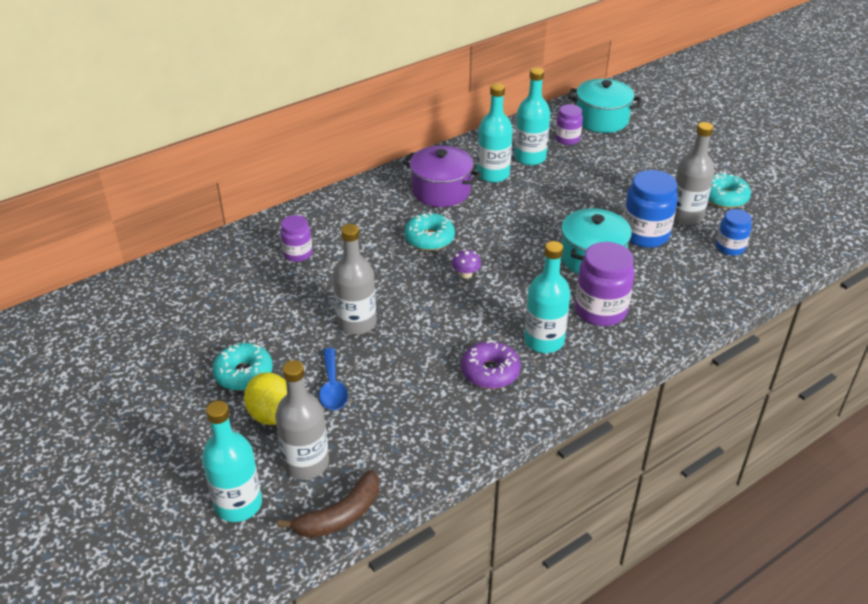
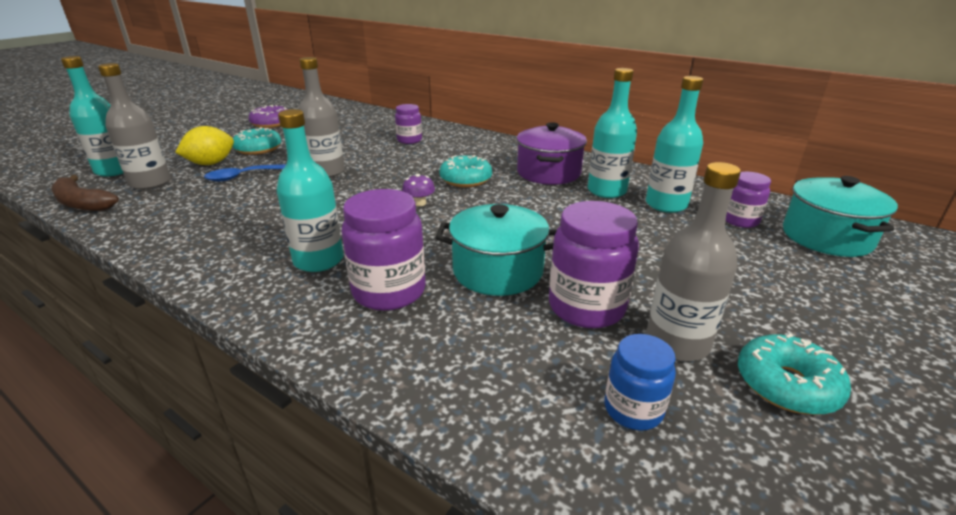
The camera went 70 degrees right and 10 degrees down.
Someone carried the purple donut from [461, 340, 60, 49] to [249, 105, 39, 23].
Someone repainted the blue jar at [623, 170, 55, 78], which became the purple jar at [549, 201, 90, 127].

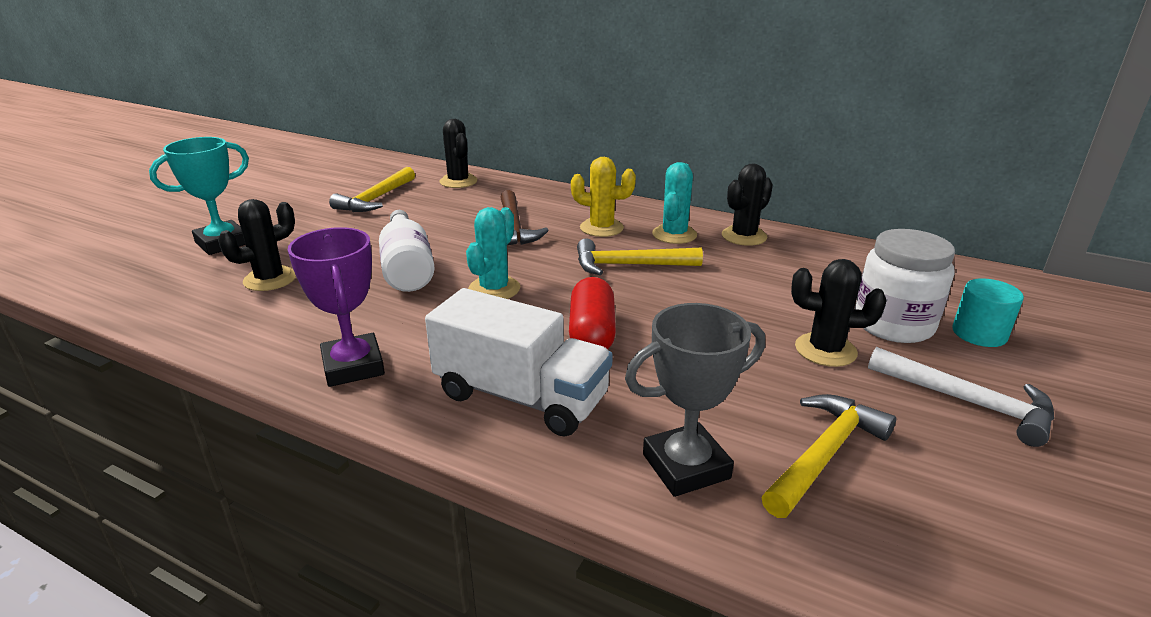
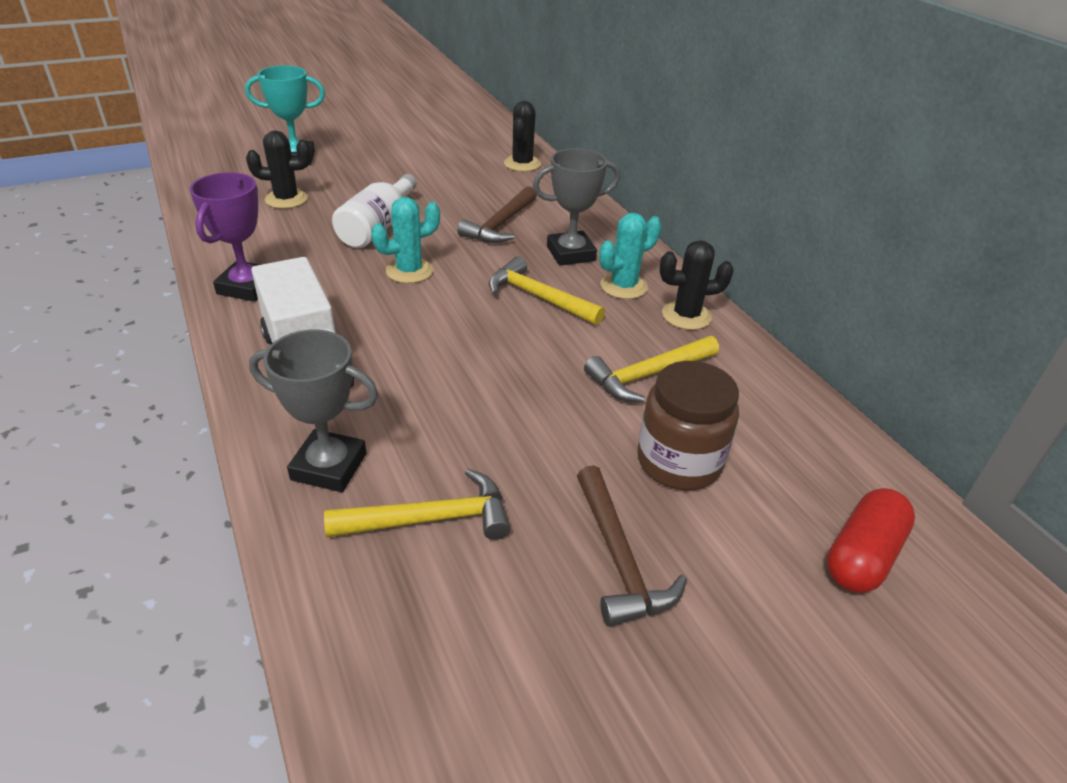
The camera went 35 degrees right and 10 degrees up.
Someone took away the black cactus at [791, 259, 96, 108].
Someone took away the turquoise cylinder at [952, 278, 72, 69].
Someone carried the yellow hammer from [329, 167, 86, 45] to [584, 336, 135, 66].
Someone carried the red capsule from [569, 277, 47, 72] to [827, 488, 88, 105].
Someone swapped the yellow cactus at [571, 157, 65, 80] for the grey trophy at [533, 148, 87, 118].
Someone repainted the white jar at [855, 229, 100, 114], which became the brown jar at [637, 361, 102, 129].
Someone repainted the white hammer at [868, 347, 186, 100], which became the brown hammer at [577, 465, 110, 162].

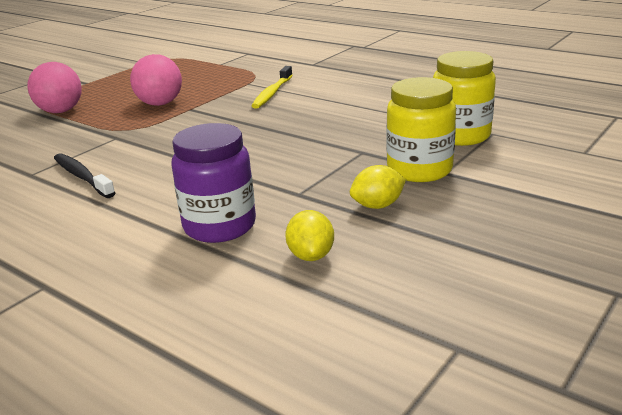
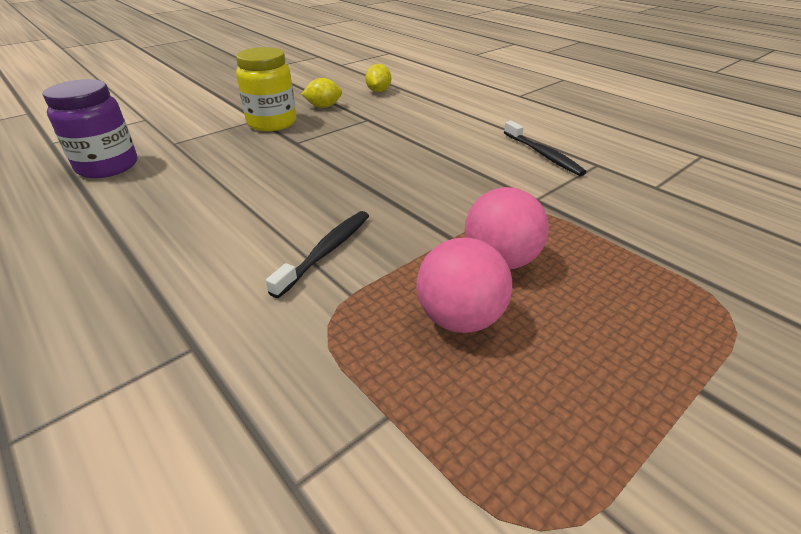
The camera went 170 degrees left and 10 degrees up.
Someone took away the yellow jar at [433, 51, 63, 95].
Someone carried the pink ball from [27, 62, 55, 51] to [416, 237, 96, 96].
Someone carried the purple jar from [172, 123, 84, 120] to [43, 79, 94, 99].
Someone repainted the yellow toothbrush at [251, 66, 42, 43], which became the black toothbrush at [266, 211, 103, 87].

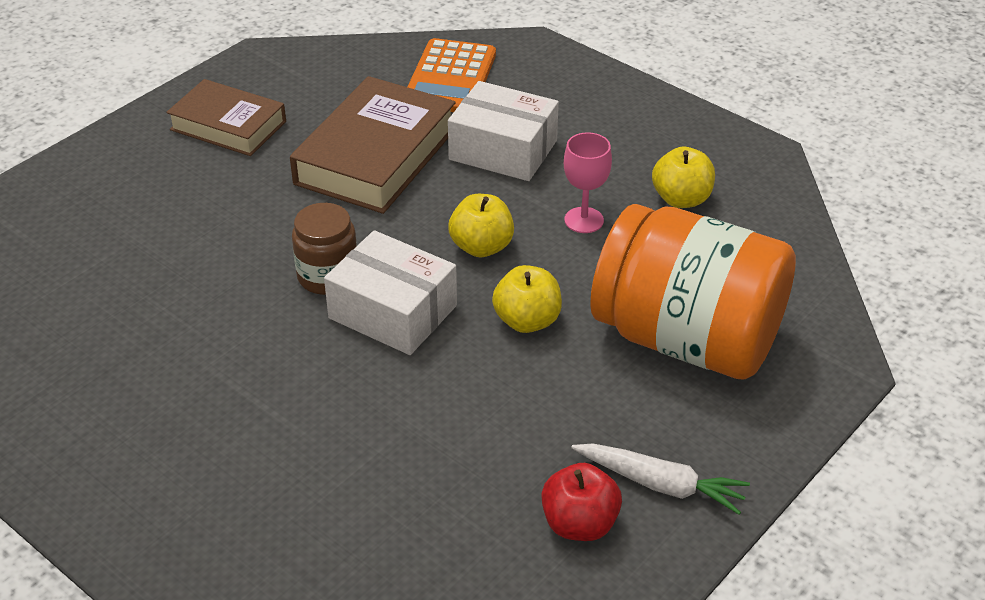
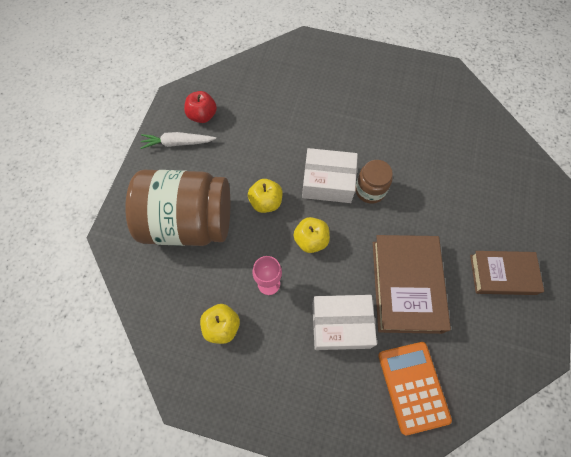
The camera went 155 degrees right and 25 degrees up.
Someone repainted the orange jar at [590, 204, 206, 176], which became the brown jar at [125, 170, 105, 76].

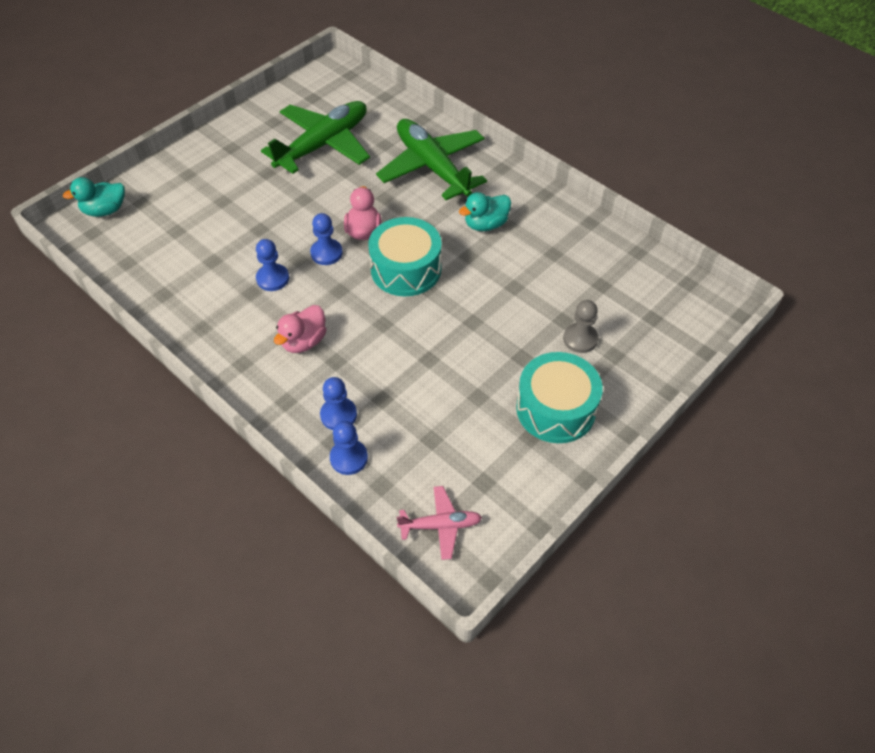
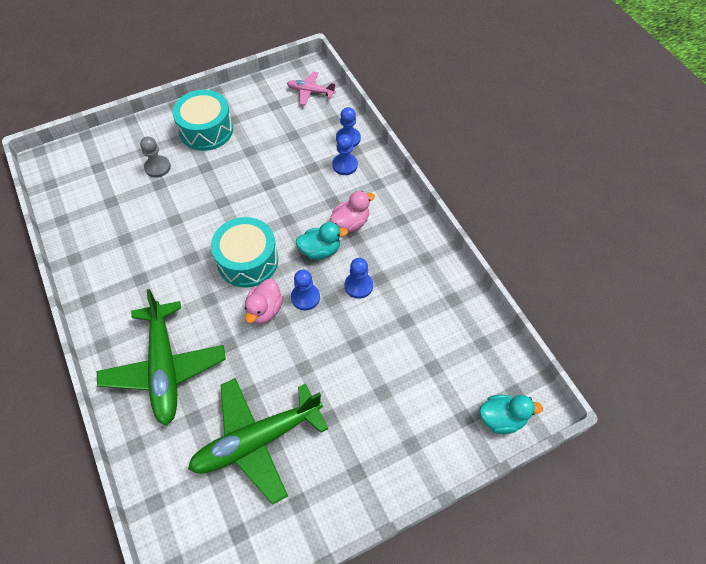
The camera went 160 degrees left and 5 degrees up.
Someone carried the turquoise duck from [459, 192, 52, 39] to [296, 222, 52, 38].

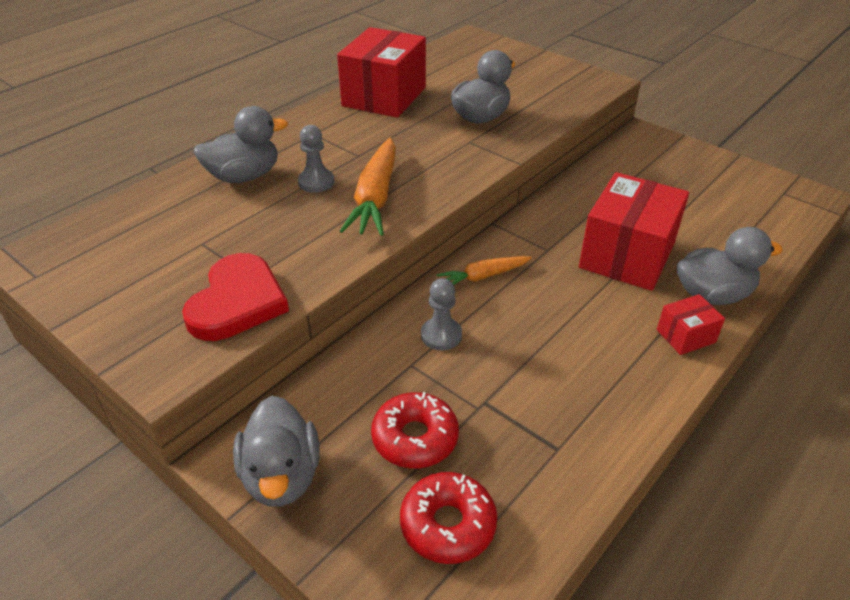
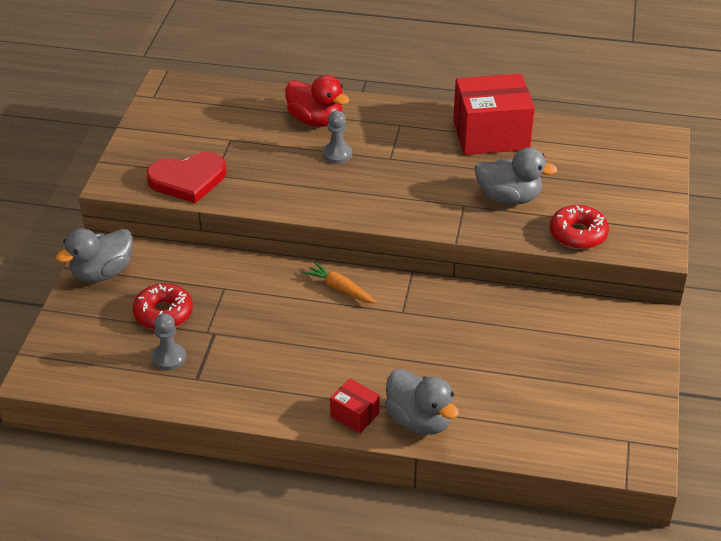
The camera went 60 degrees right and 0 degrees up.
Someone took away the orange carrot at [339, 138, 57, 98].
Someone took away the red box at [579, 172, 110, 119].
Someone carried the red donut from [400, 472, 97, 92] to [550, 205, 59, 44].
Someone carried the grey pawn from [421, 278, 41, 72] to [152, 313, 34, 57].
Someone repainted the grey duck at [193, 106, 95, 77], which became the red duck at [285, 75, 64, 52].

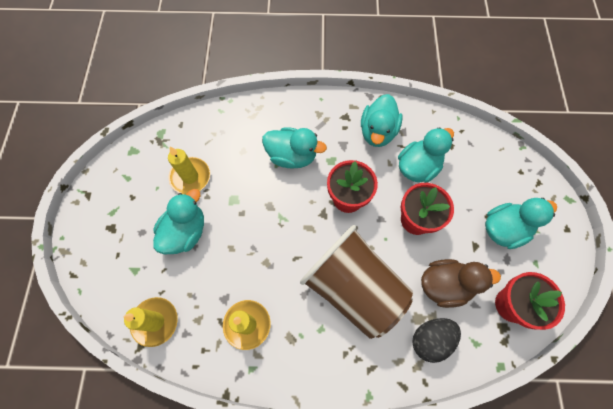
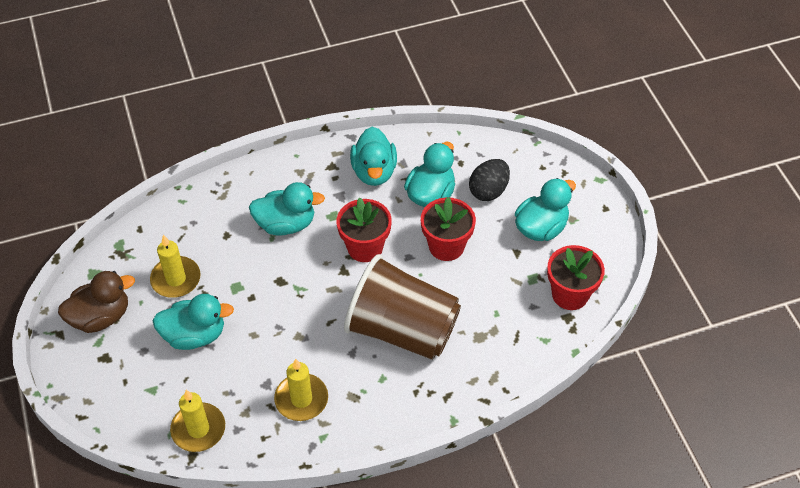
The camera went 20 degrees left and 15 degrees down.
Someone carried the black egg from [412, 318, 49, 45] to [469, 159, 41, 42].
Someone carried the brown duck from [421, 259, 80, 49] to [58, 271, 77, 62].
Someone rotated the turquoise duck at [153, 189, 51, 65] by 75 degrees clockwise.

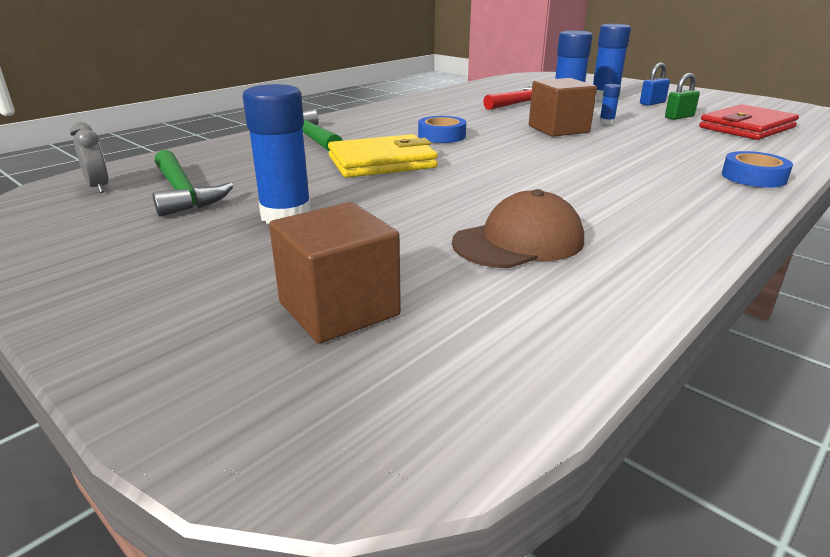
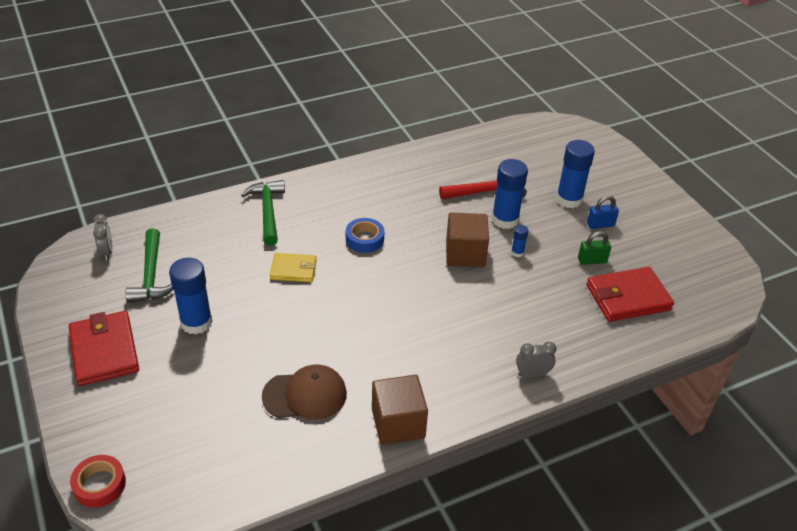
The camera went 20 degrees right and 15 degrees up.
Someone put down the red wallet at [69, 311, 70, 75].
Someone put down the red tape at [70, 455, 56, 53].
Someone carried the brown cube from [269, 202, 132, 141] to [372, 375, 56, 70].
Someone swapped the blue tape at [722, 151, 71, 37] for the grey clock at [516, 341, 41, 36].
Someone scaled the yellow wallet at [328, 134, 110, 44] by 0.62.

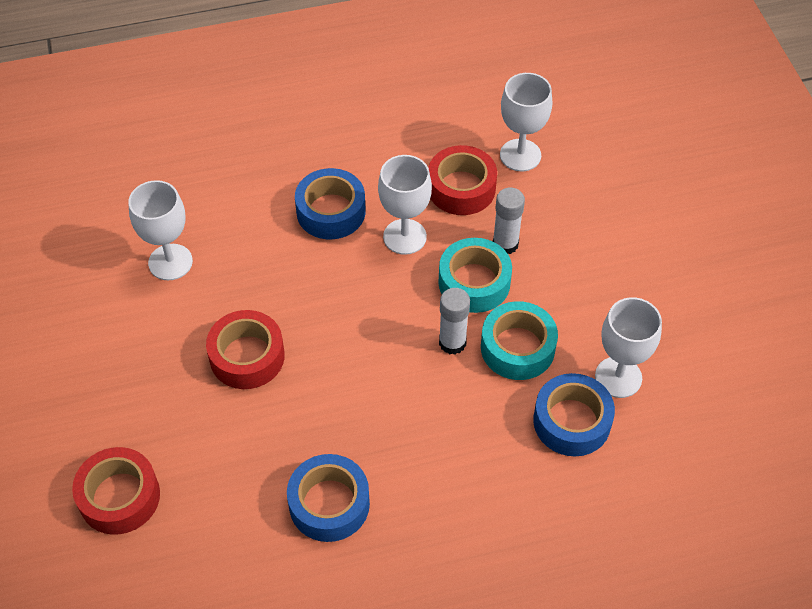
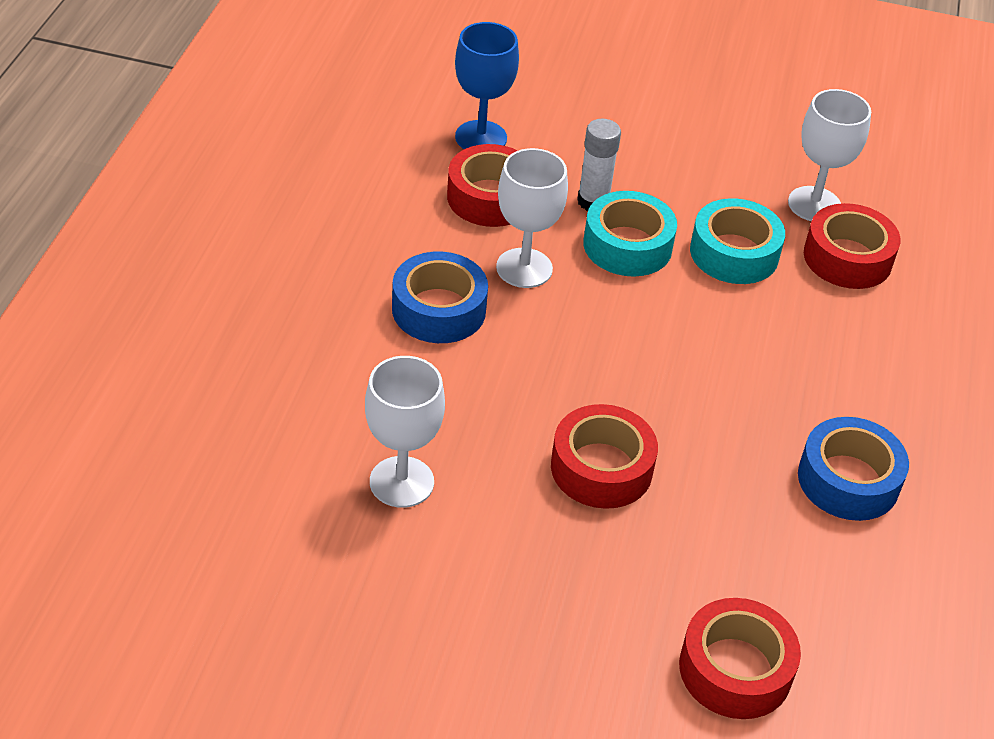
The camera went 65 degrees left and 10 degrees down.
Someone took away the white glue stick at [439, 288, 31, 67].
Someone repainted the white goblet at [500, 73, 52, 98], which became the blue goblet at [455, 22, 64, 127].
Someone repainted the blue tape at [533, 373, 82, 84], which became the red tape at [804, 203, 97, 86].

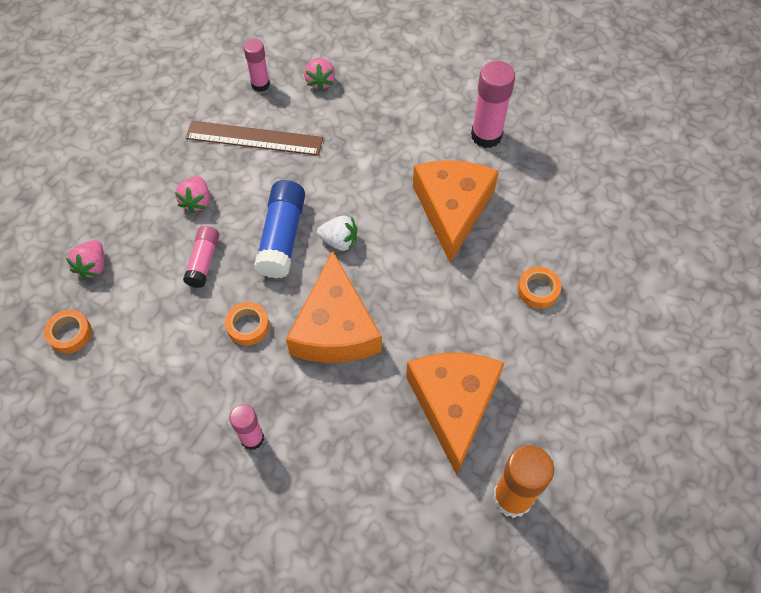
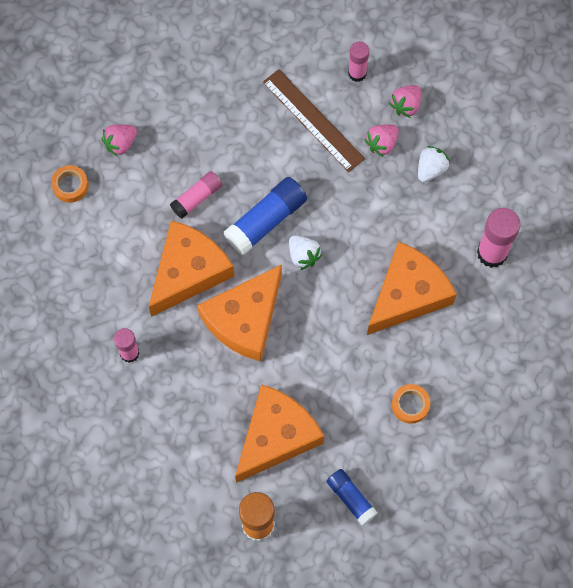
The camera went 40 degrees right and 10 degrees up.
Someone put down the blue glue stick at [326, 469, 52, 57].
Someone put down the white strawberry at [418, 146, 32, 36].
Someone carried the pink strawberry from [175, 176, 35, 38] to [364, 125, 35, 32].
Someone swapped the orange tape at [225, 302, 44, 44] for the orange cheese at [149, 220, 85, 97].

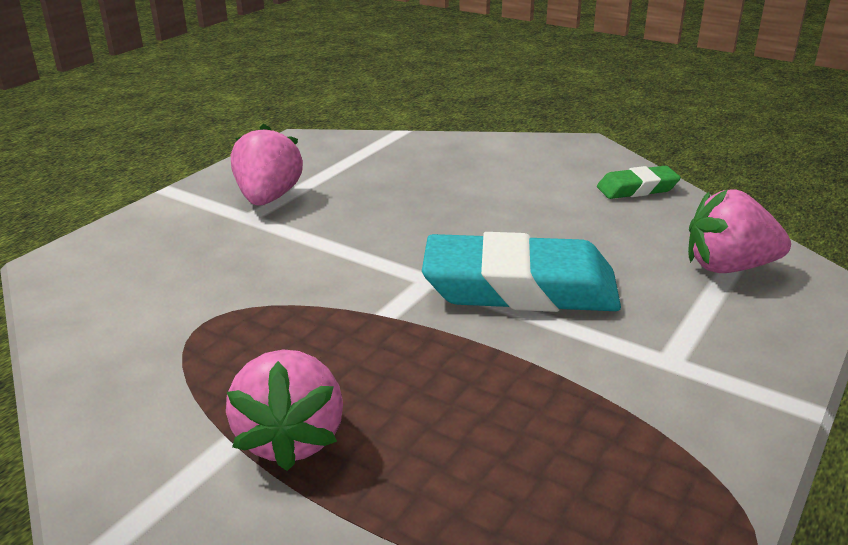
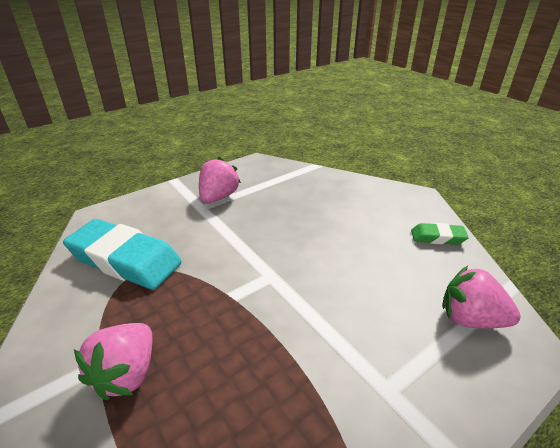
The camera went 20 degrees right and 5 degrees up.
Someone carried the turquoise eraser from [422, 232, 199, 80] to [63, 219, 119, 71].

